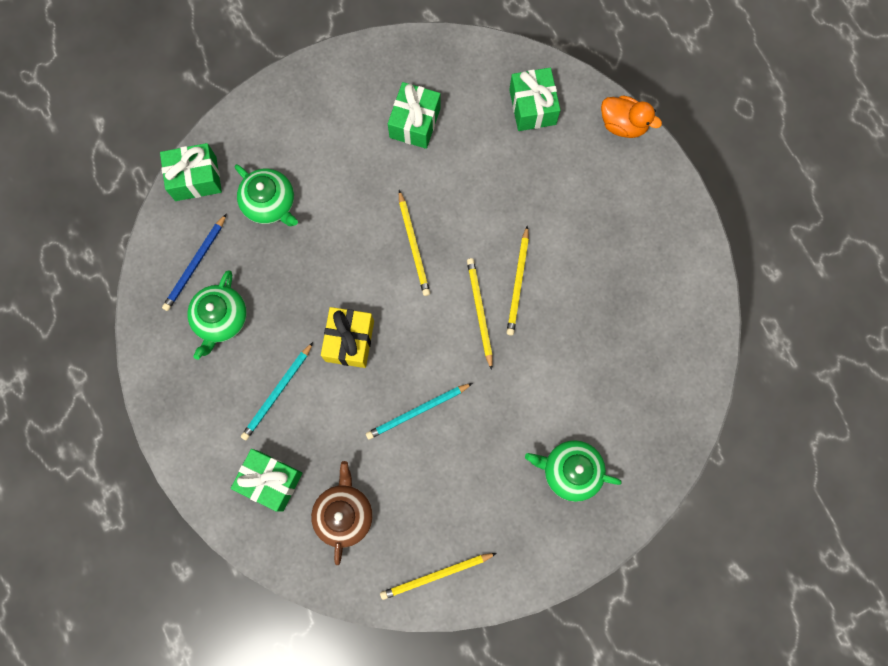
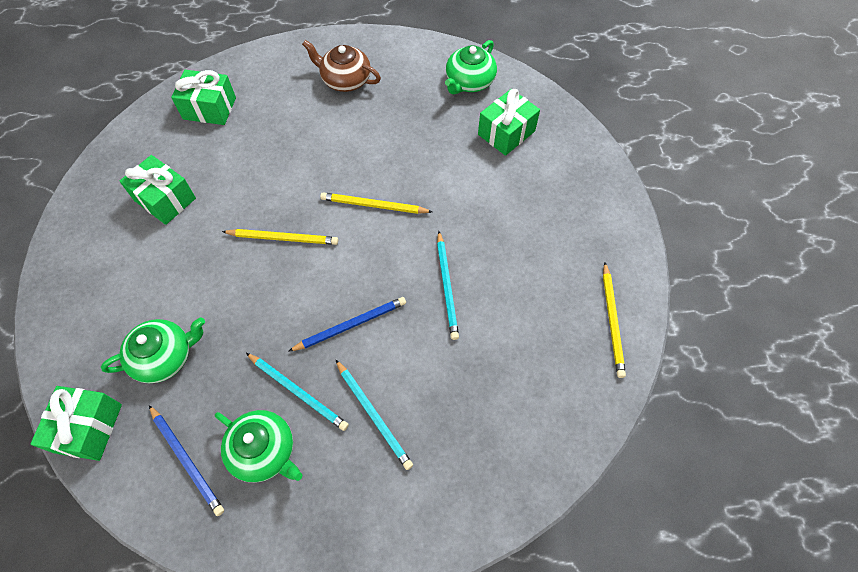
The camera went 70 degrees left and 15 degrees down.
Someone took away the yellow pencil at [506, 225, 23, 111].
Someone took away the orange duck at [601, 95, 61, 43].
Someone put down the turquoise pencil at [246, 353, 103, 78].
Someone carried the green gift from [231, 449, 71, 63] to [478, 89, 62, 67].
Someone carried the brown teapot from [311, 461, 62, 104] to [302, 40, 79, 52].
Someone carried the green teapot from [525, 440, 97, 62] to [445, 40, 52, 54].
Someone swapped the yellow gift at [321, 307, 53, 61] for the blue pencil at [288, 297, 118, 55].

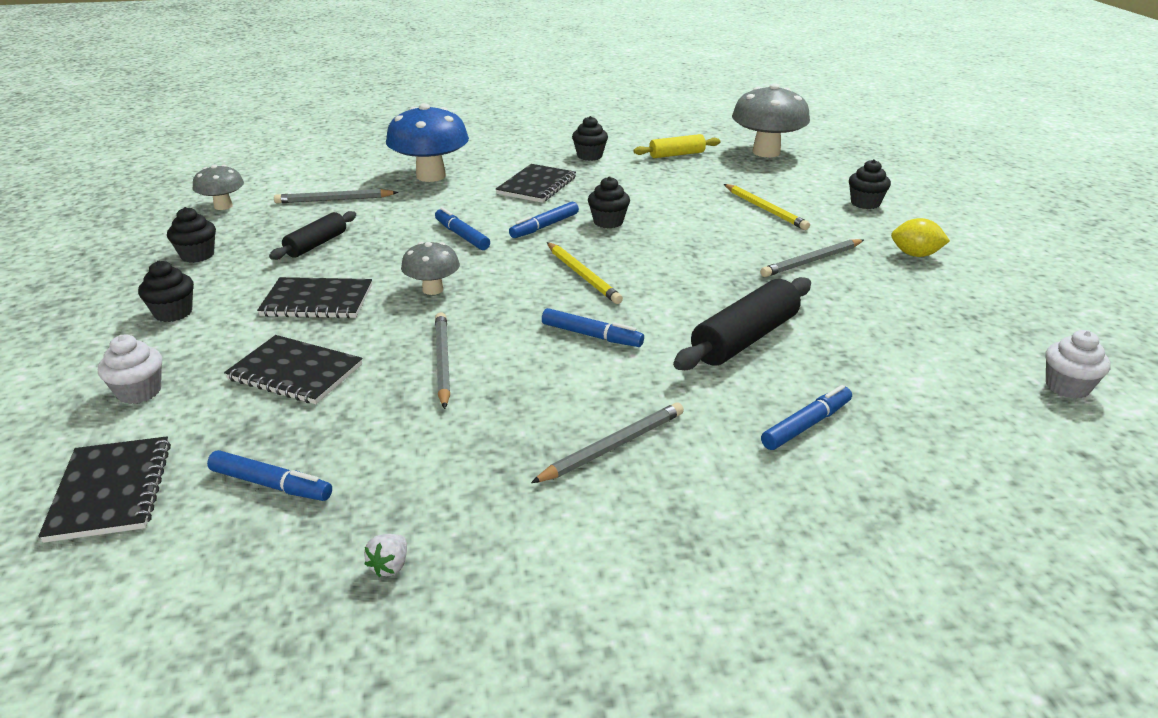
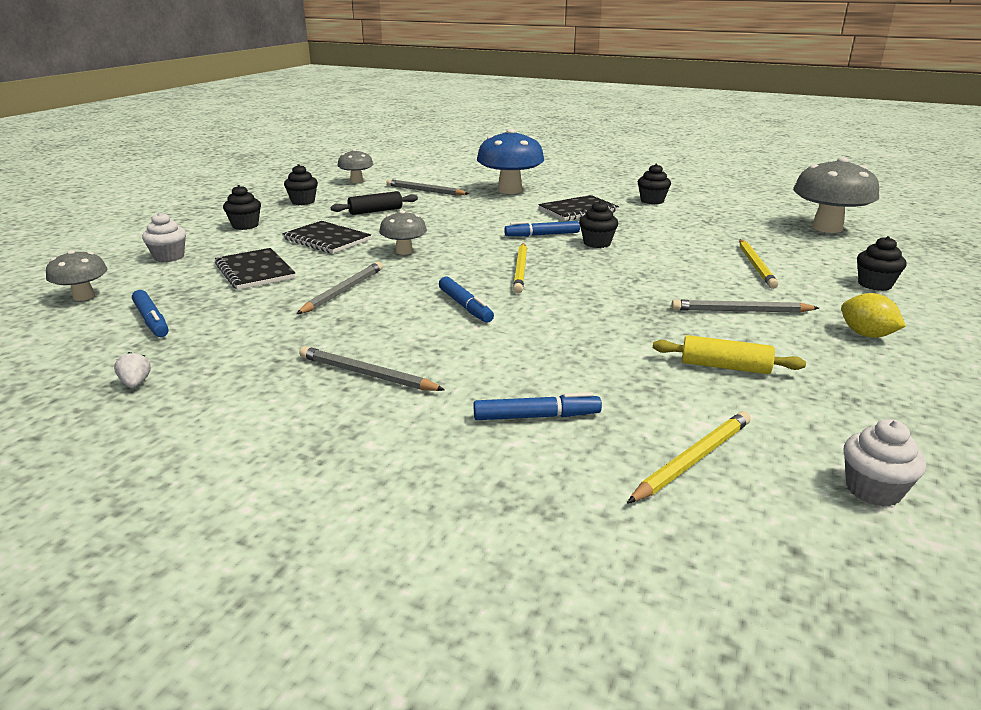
The camera went 35 degrees right and 5 degrees down.
Someone took away the blue marker at [435, 207, 55, 43].
Someone took away the black rolling pin at [673, 277, 138, 93].
Someone put down the yellow pencil at [627, 411, 124, 92].
Someone carried the yellow rolling pin from [633, 134, 88, 24] to [653, 335, 153, 39].
Someone swapped the black notebook at [38, 436, 133, 107] for the grey mushroom at [46, 250, 62, 51].
Someone rotated the white strawberry at [364, 534, 43, 43] by 105 degrees clockwise.
Someone rotated the grey pencil at [531, 402, 153, 81] by 150 degrees counterclockwise.

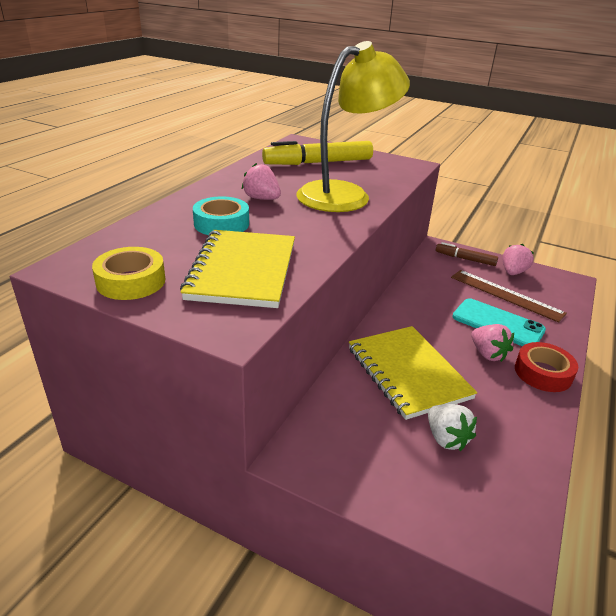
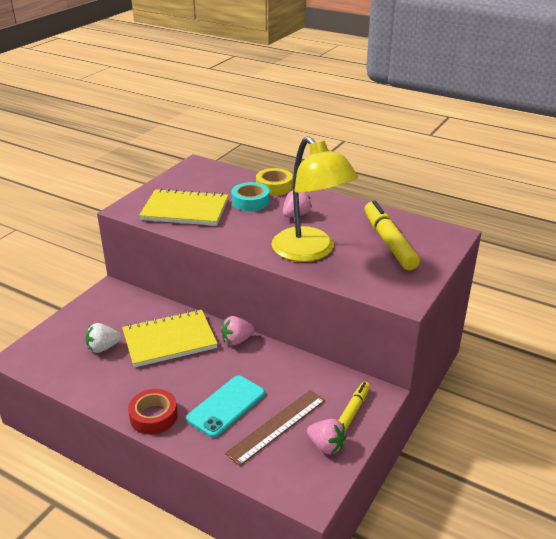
The camera went 95 degrees right and 0 degrees up.
Someone carried the yellow tape from [92, 247, 73, 53] to [256, 168, 37, 28].
Someone carried the pink strawberry from [471, 324, 43, 38] to [221, 316, 34, 30].
Someone repainted the brown marker at [436, 242, 62, 24], which became the yellow marker at [339, 382, 31, 50].

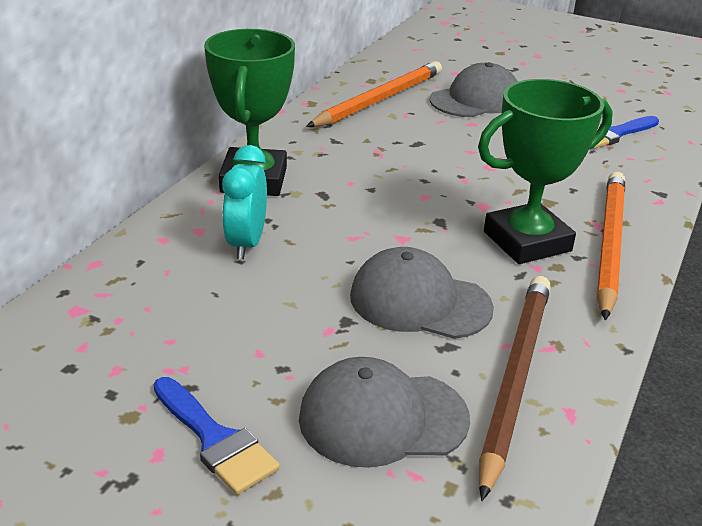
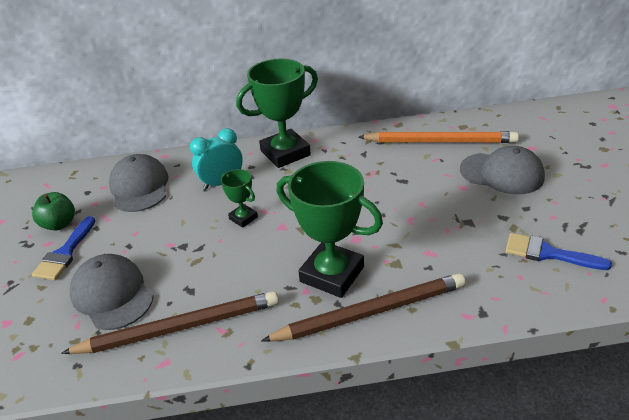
The camera went 60 degrees right and 5 degrees up.
Someone put down the green apple at [32, 192, 43, 38].
Someone put down the green trophy at [221, 169, 37, 59].
Someone carried the grey cap from [350, 247, 144, 92] to [109, 154, 60, 58].
Someone repainted the orange pencil at [597, 172, 28, 148], which became the brown pencil at [261, 273, 205, 69].

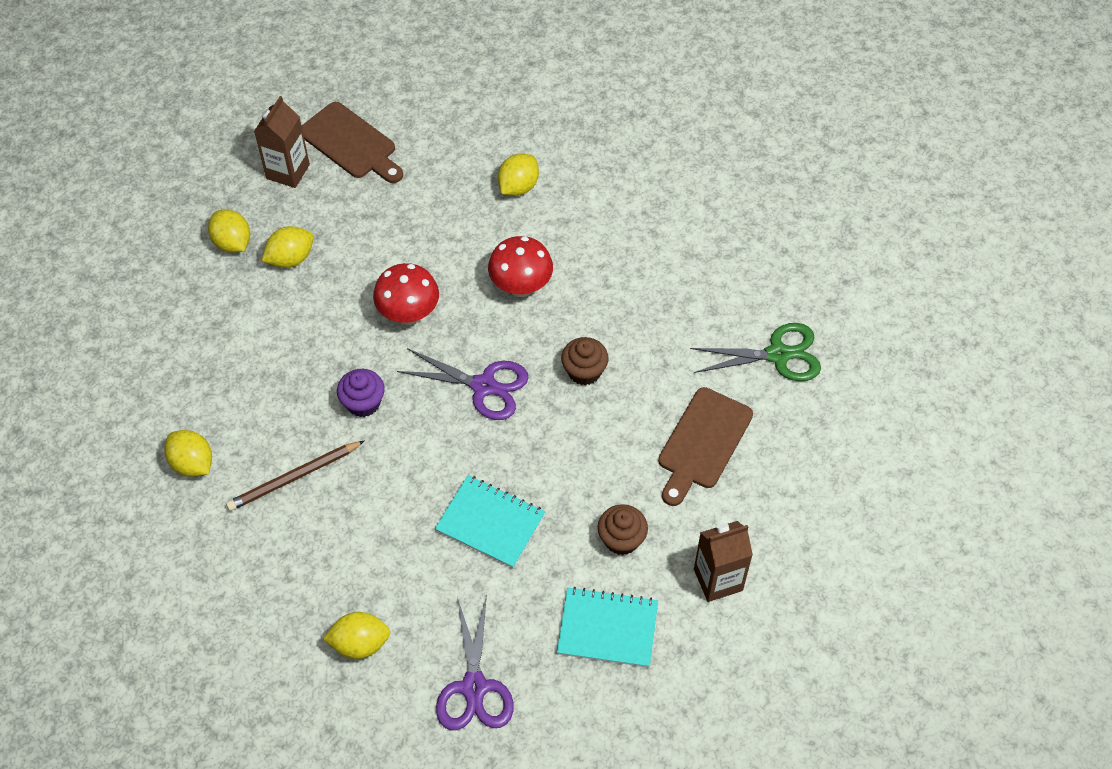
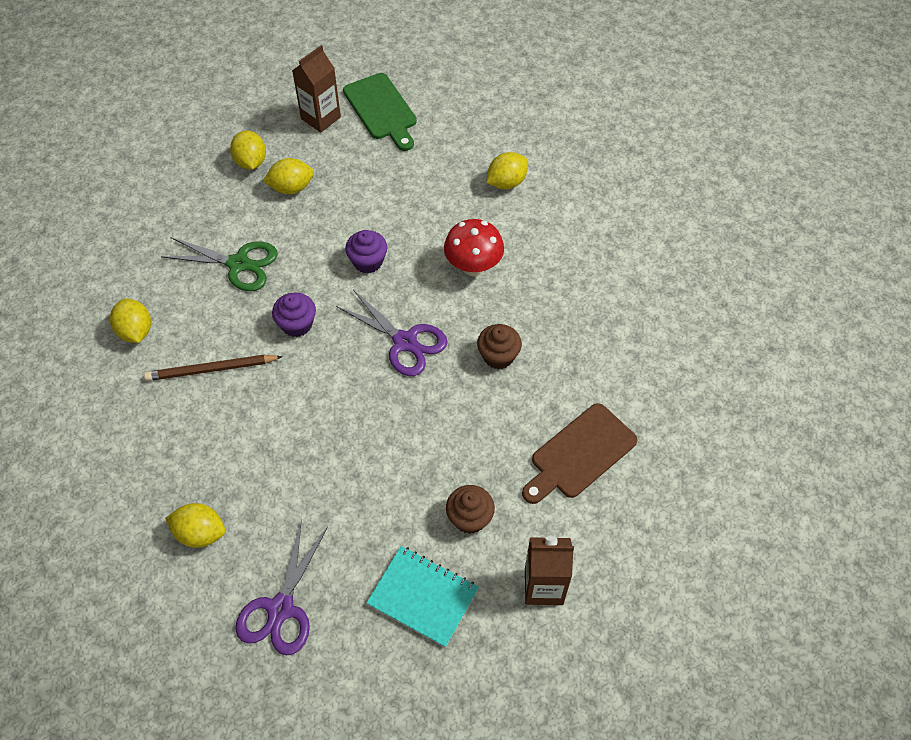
The camera went 20 degrees right and 0 degrees up.
Someone took away the turquoise notebook at [435, 475, 110, 93].
Someone carried the green scissors from [690, 323, 131, 58] to [161, 237, 117, 54].
Someone swapped the red mushroom at [373, 263, 66, 62] for the purple cupcake at [345, 230, 42, 44].
Someone repainted the brown cutting board at [302, 102, 101, 81], which became the green cutting board at [343, 73, 74, 78].

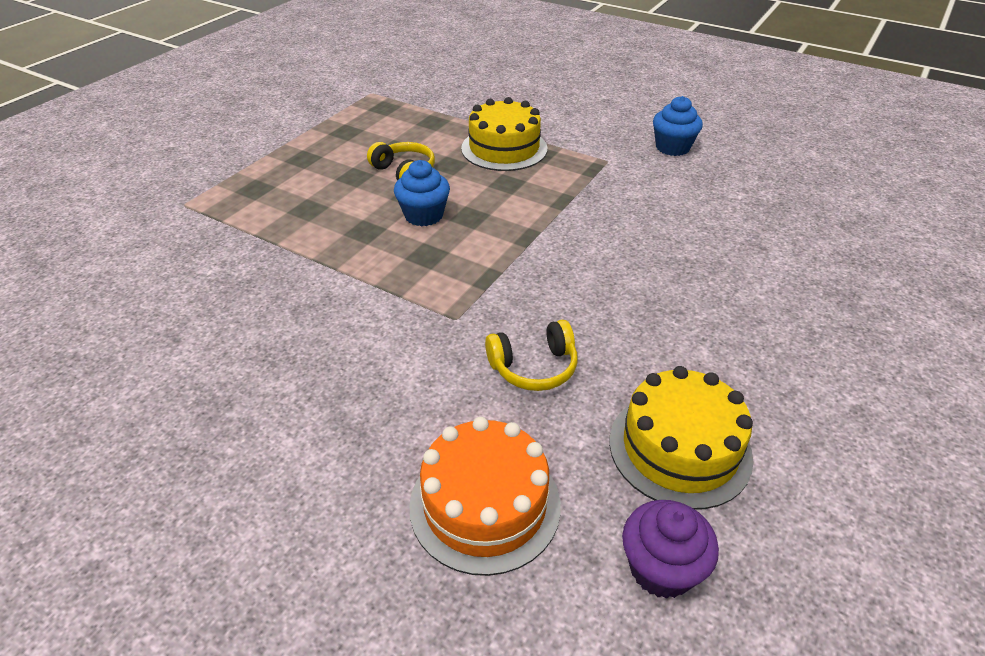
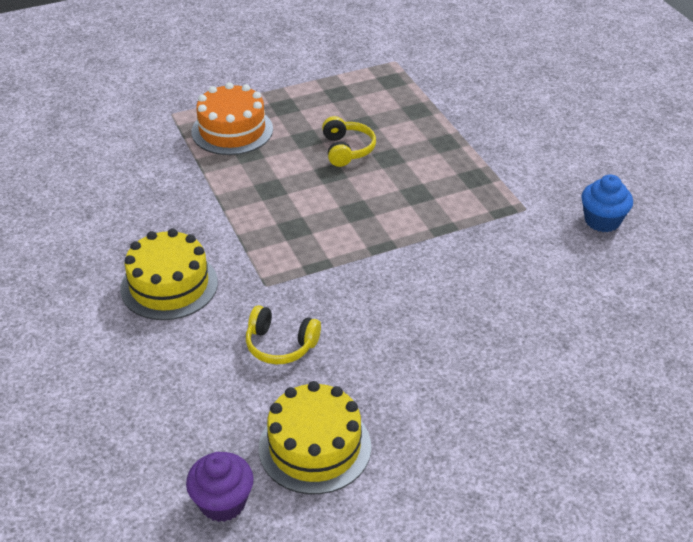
The camera went 35 degrees right and 0 degrees up.
Someone took away the blue cupcake at [394, 160, 56, 66].
Someone carried the orange cake from [409, 417, 152, 159] to [191, 82, 82, 73].
Someone carried the yellow cake from [461, 97, 86, 74] to [120, 229, 98, 91].

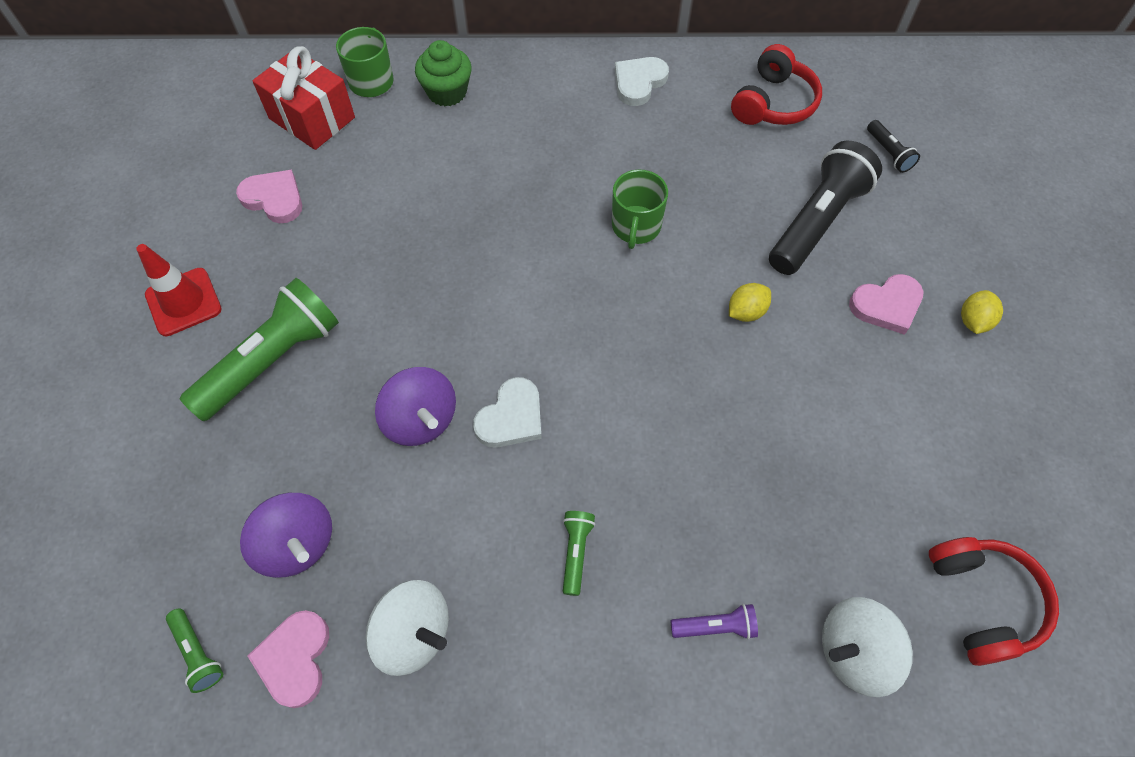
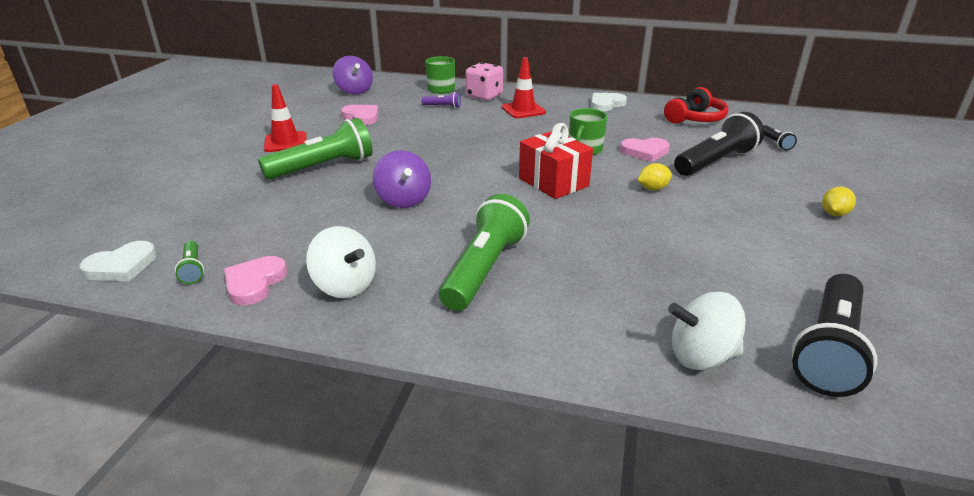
The camera went 15 degrees right and 30 degrees down.
Someone put down the red traffic cone at [502, 57, 44, 61].
Someone carried the purple spinning top from [240, 493, 92, 85] to [333, 56, 40, 38].
Someone carried the red gift from [252, 46, 103, 104] to [519, 123, 74, 76].
Someone carried the white heart from [473, 377, 69, 71] to [80, 241, 77, 40].
Someone carried the purple flashlight from [670, 604, 88, 35] to [422, 92, 39, 16].
Someone carried the pink heart from [849, 274, 75, 61] to [620, 138, 50, 24].
Someone swapped the green cupcake at [415, 40, 57, 66] for the pink dice at [466, 62, 37, 39].
Someone swapped the red headphones at [929, 537, 130, 129] for the black flashlight at [792, 274, 85, 123].
Someone scaled the green flashlight at [563, 511, 32, 85] by 2.23.

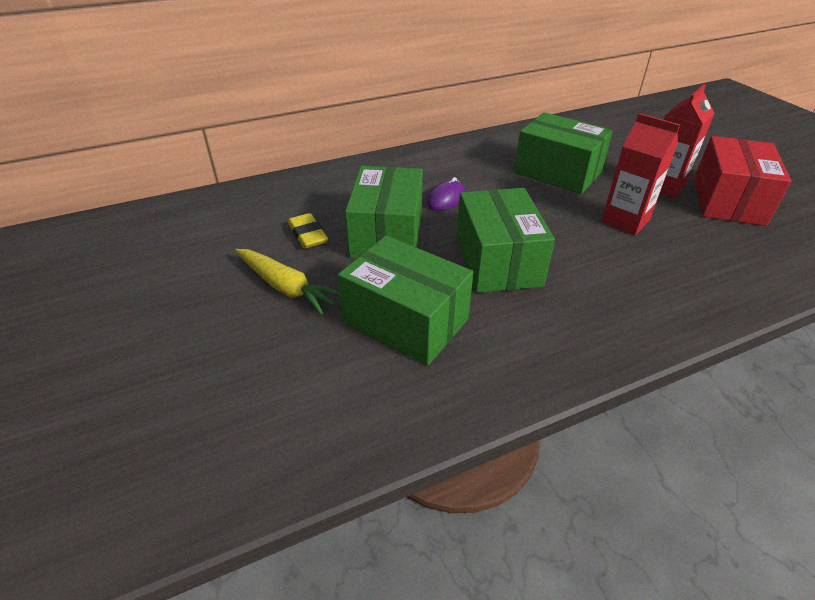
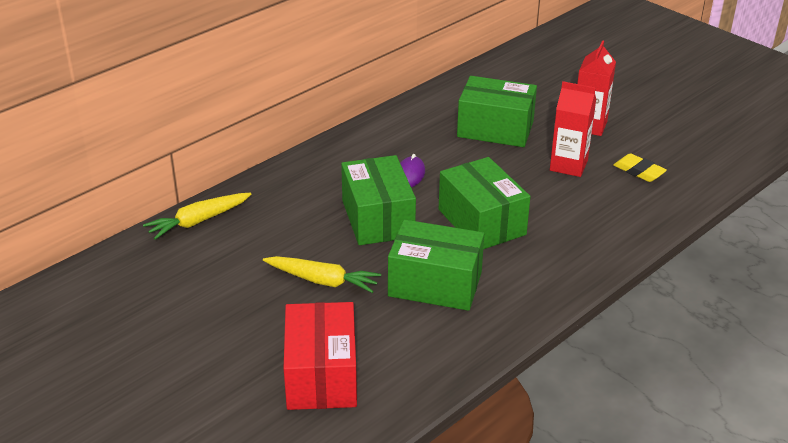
The camera went 20 degrees left and 5 degrees down.
Someone put down the yellow carrot at [143, 193, 108, 47].
Someone carried the yellow eraser from [288, 213, 40, 36] to [613, 153, 54, 29].
Someone carried the red box from [694, 136, 97, 90] to [284, 302, 73, 108].

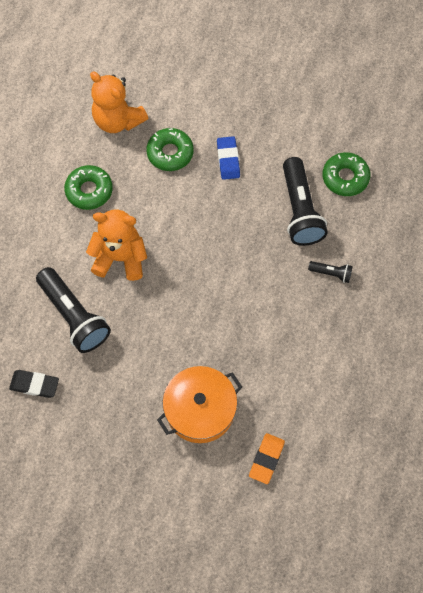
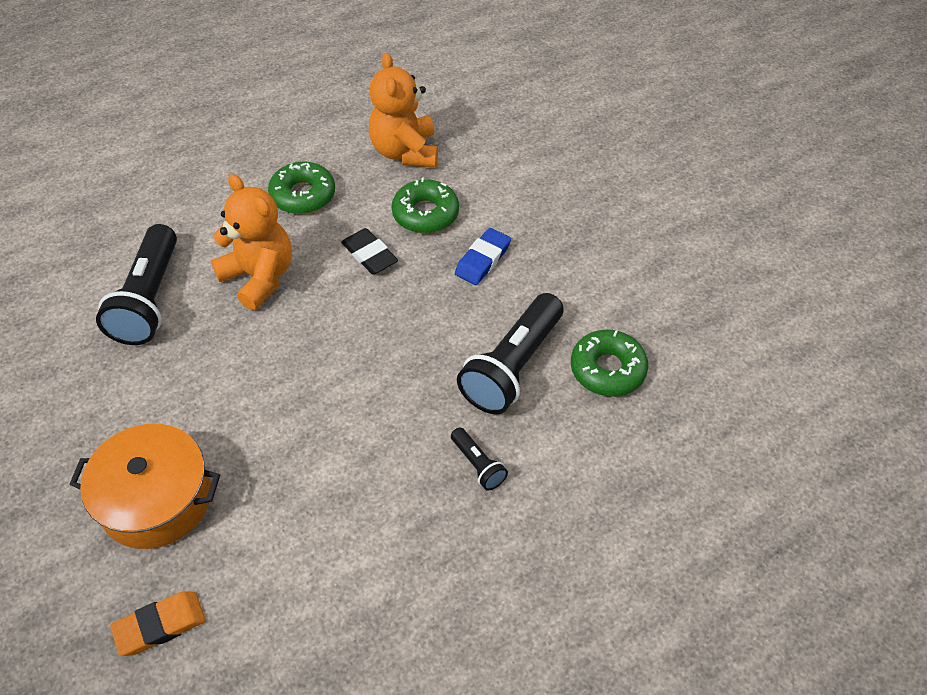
The camera went 40 degrees right and 15 degrees down.
Someone carried the black eraser from [9, 370, 50, 28] to [341, 228, 57, 47].

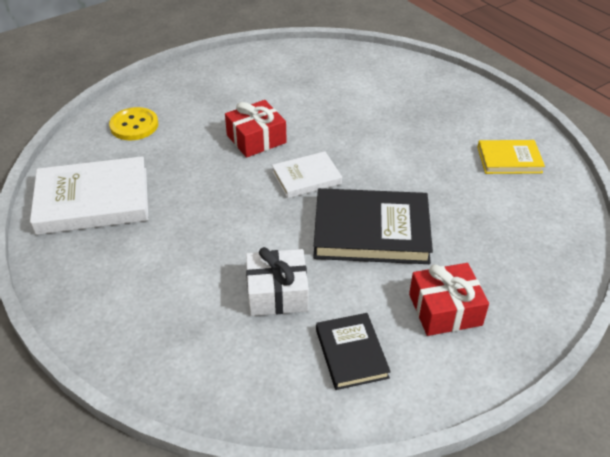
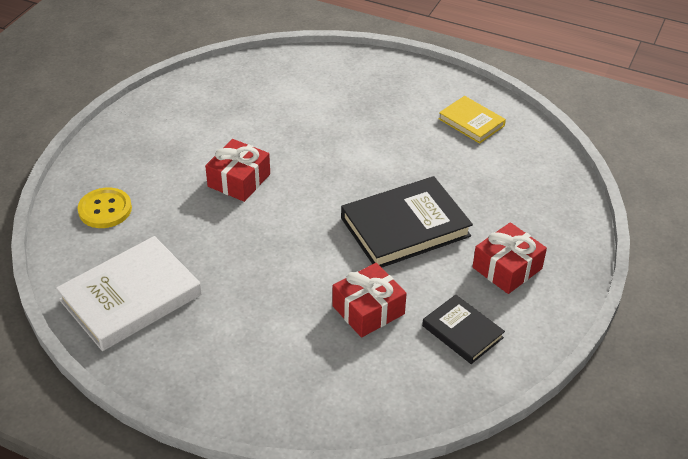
The camera went 30 degrees left and 0 degrees up.
Someone took away the white book at [272, 151, 70, 47].
Someone repainted the white gift at [246, 247, 63, 69], which became the red gift at [332, 263, 75, 75].
Someone rotated the yellow book at [477, 140, 68, 34] by 75 degrees clockwise.

